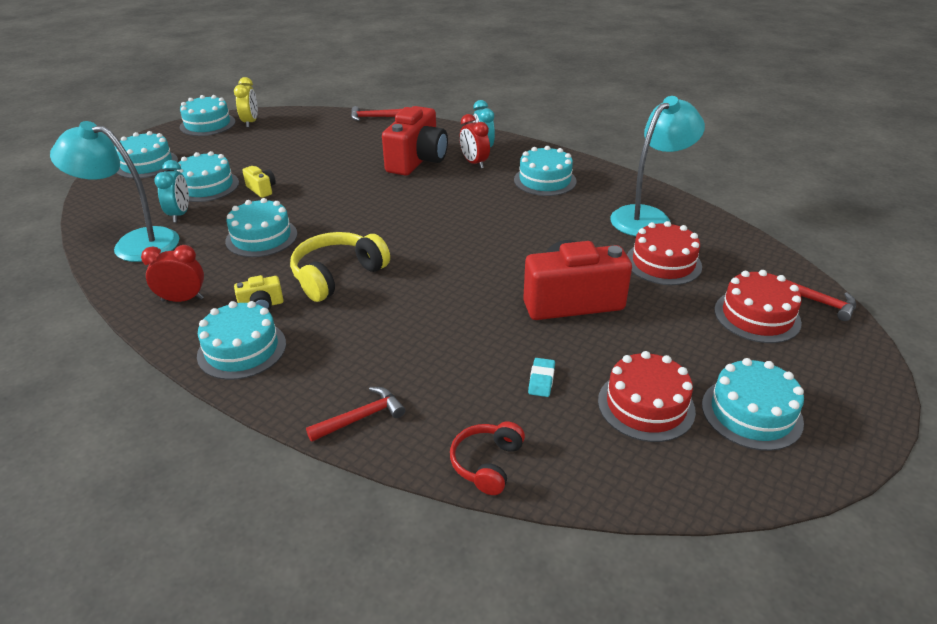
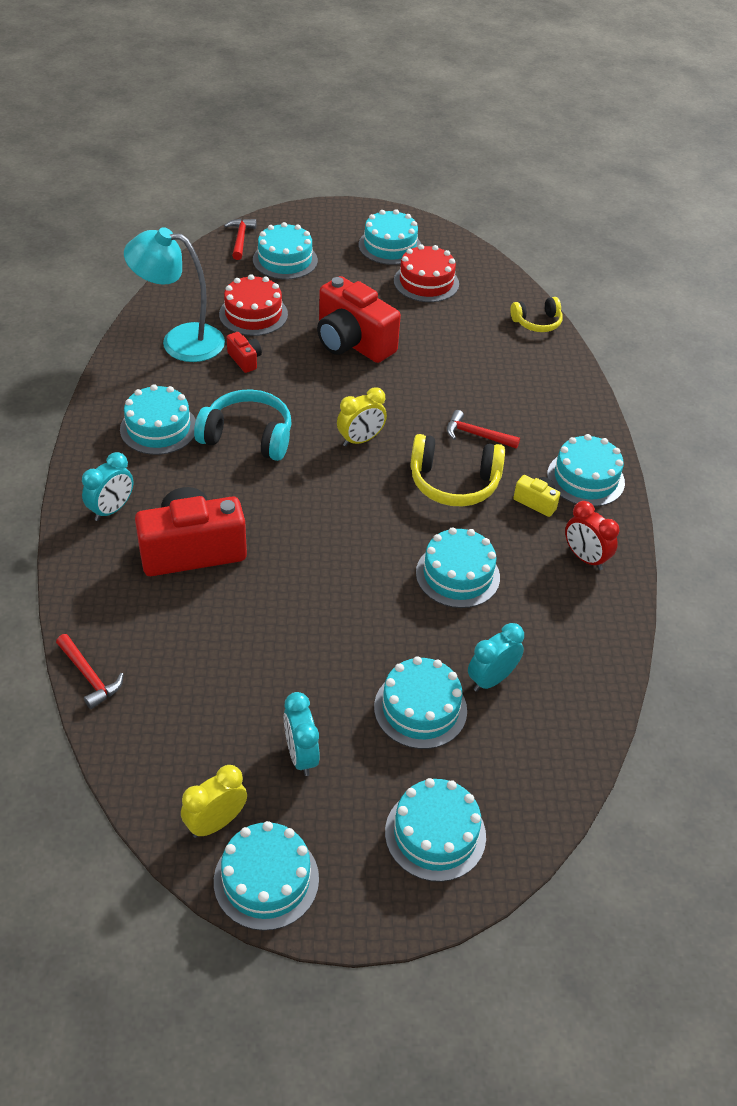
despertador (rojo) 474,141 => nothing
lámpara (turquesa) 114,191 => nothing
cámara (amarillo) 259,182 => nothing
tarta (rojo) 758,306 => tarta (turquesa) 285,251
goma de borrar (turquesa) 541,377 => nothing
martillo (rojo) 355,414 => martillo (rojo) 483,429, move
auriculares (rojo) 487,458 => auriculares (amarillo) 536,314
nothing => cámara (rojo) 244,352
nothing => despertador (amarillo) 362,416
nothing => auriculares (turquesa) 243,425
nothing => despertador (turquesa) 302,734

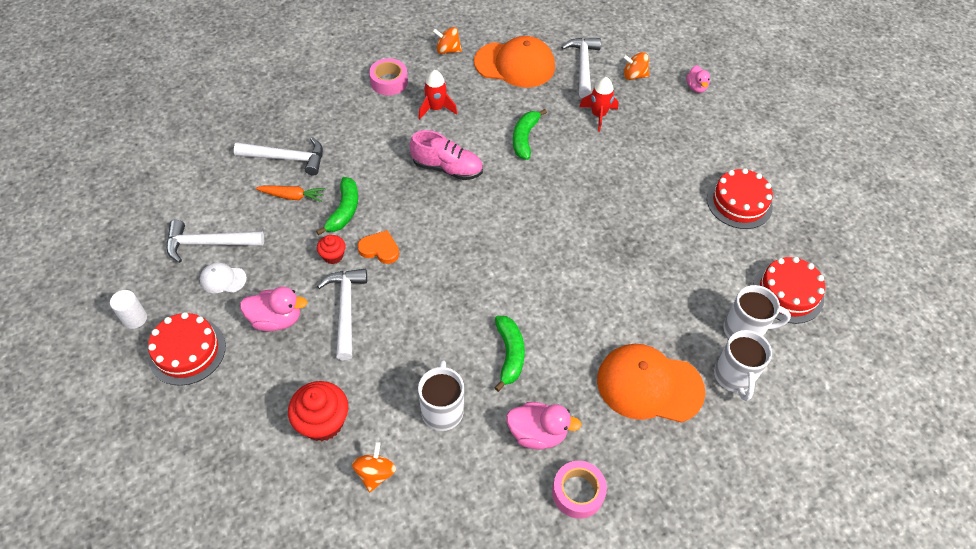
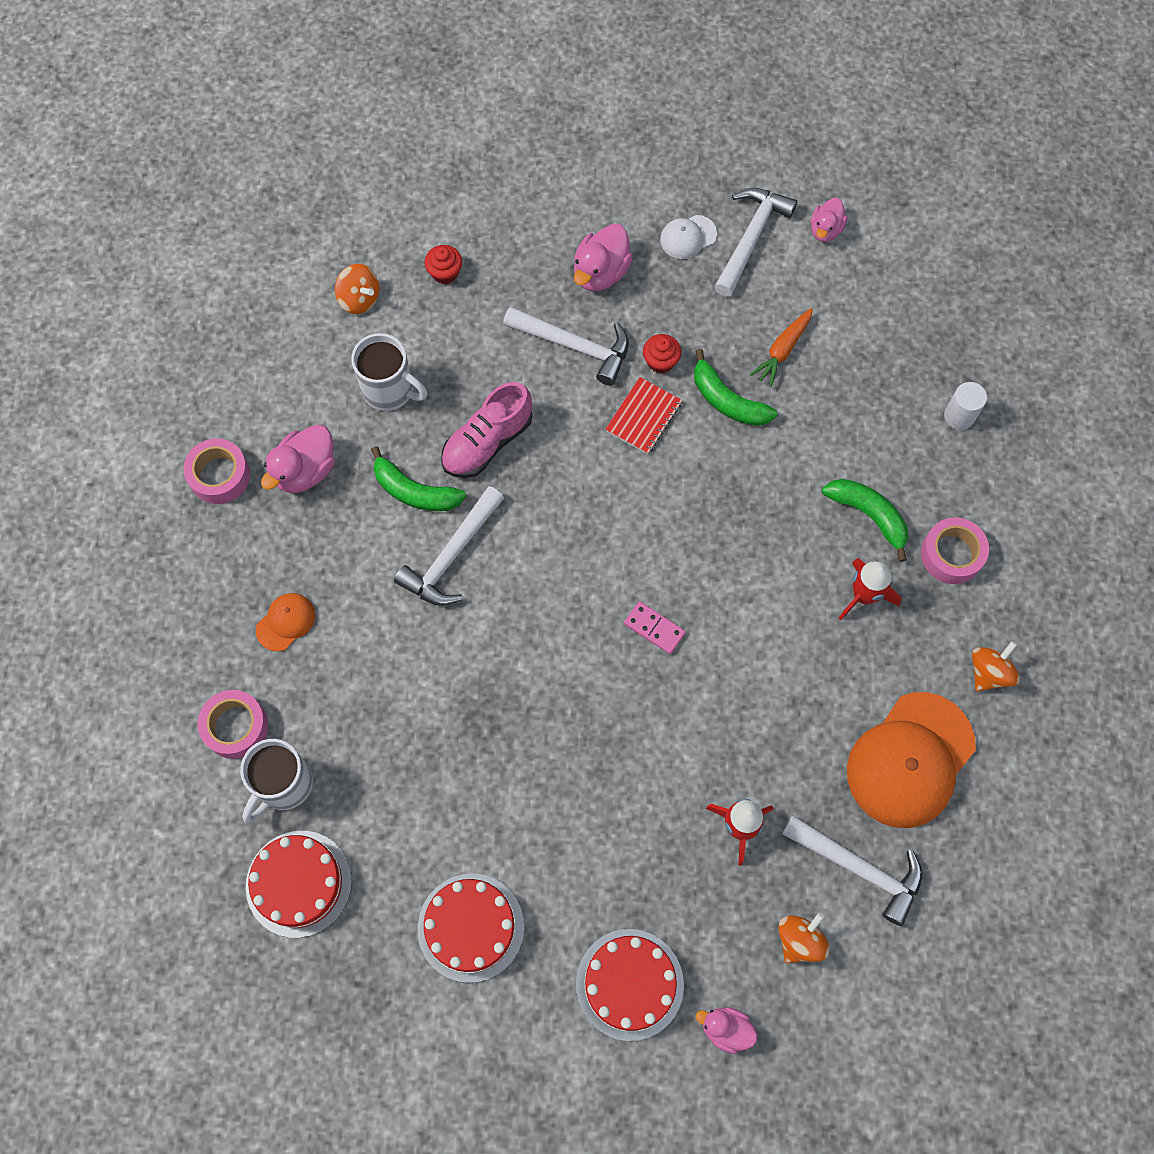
plátano (verde) 530,134 => plátano (verde) 865,520, move
zapato (rosa) 446,155 => zapato (rosa) 486,430, move
martillo (blanco) 278,156 => martillo (blanco) 449,546, move
corazón (naranja) 378,247 => cuaderno (rojo) 643,415
gorra (blanco) 223,278 => gorra (blanco) 688,237, 150 degrees counterclockwise
cilindro (blanco) 128,309 => cilindro (blanco) 965,406, move
tarta (rojo) 187,349 => tarta (rojo) 630,985, move
taza (blanco) 743,365 => cinta adhesiva (rosa) 233,724
gorra (naranja) 651,383 => gorra (naranja) 285,622, x0.46
magdalena (rojo) 318,411 => magdalena (rojo) 443,264, x0.55
nothing => pato (rosa) 829,220
nothing => ficha de dominó (rosa) 655,627

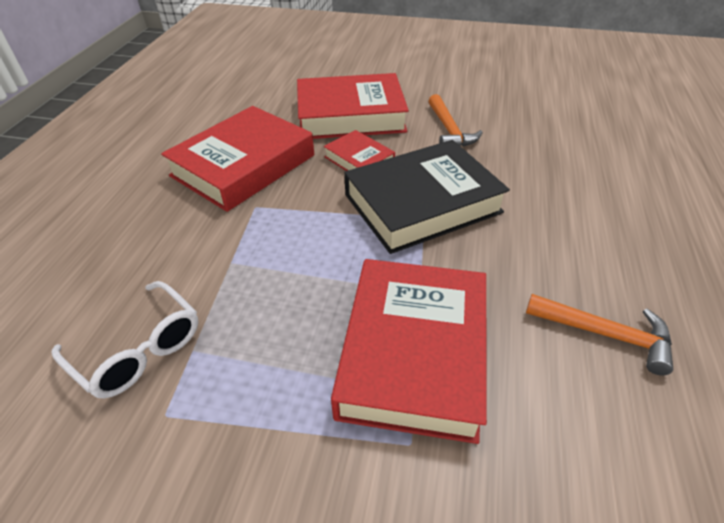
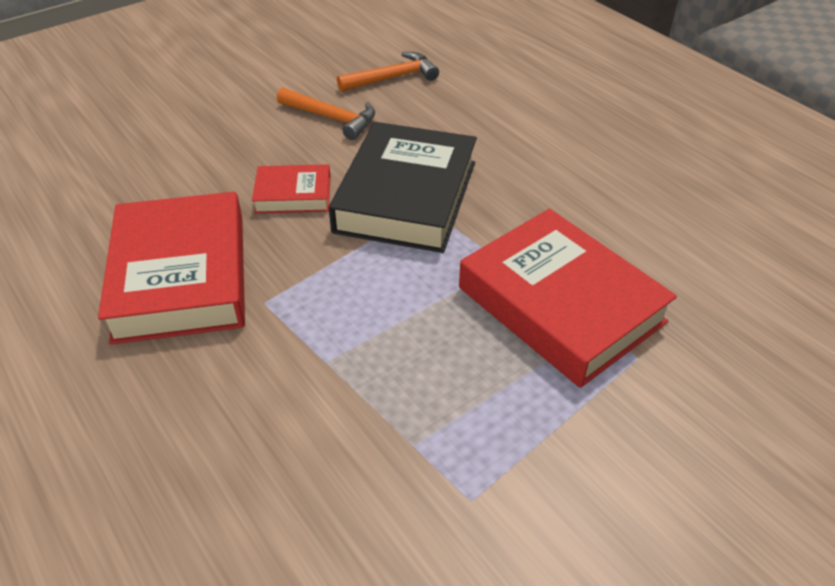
libro (rojo) 353,106 => nothing
gafas (blanco) 125,339 => nothing
martillo (naranja) 599,334 => martillo (naranja) 388,72, move

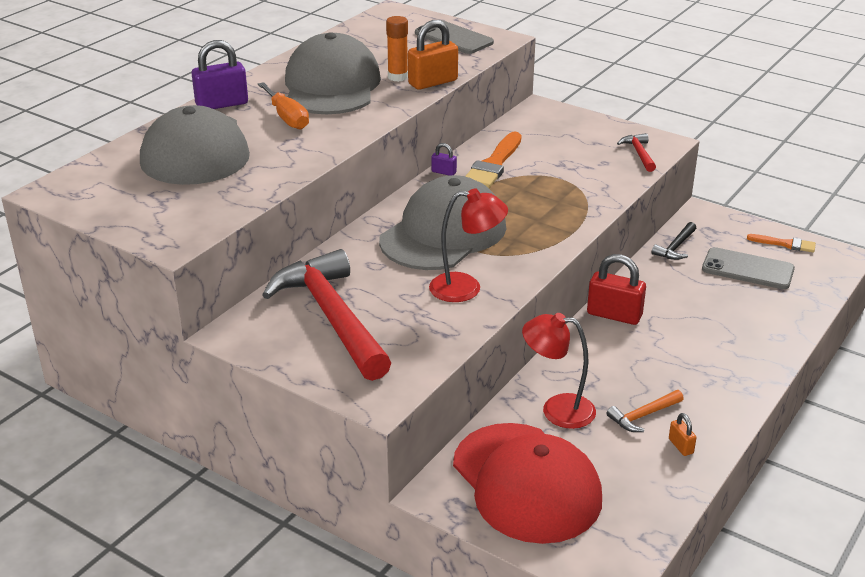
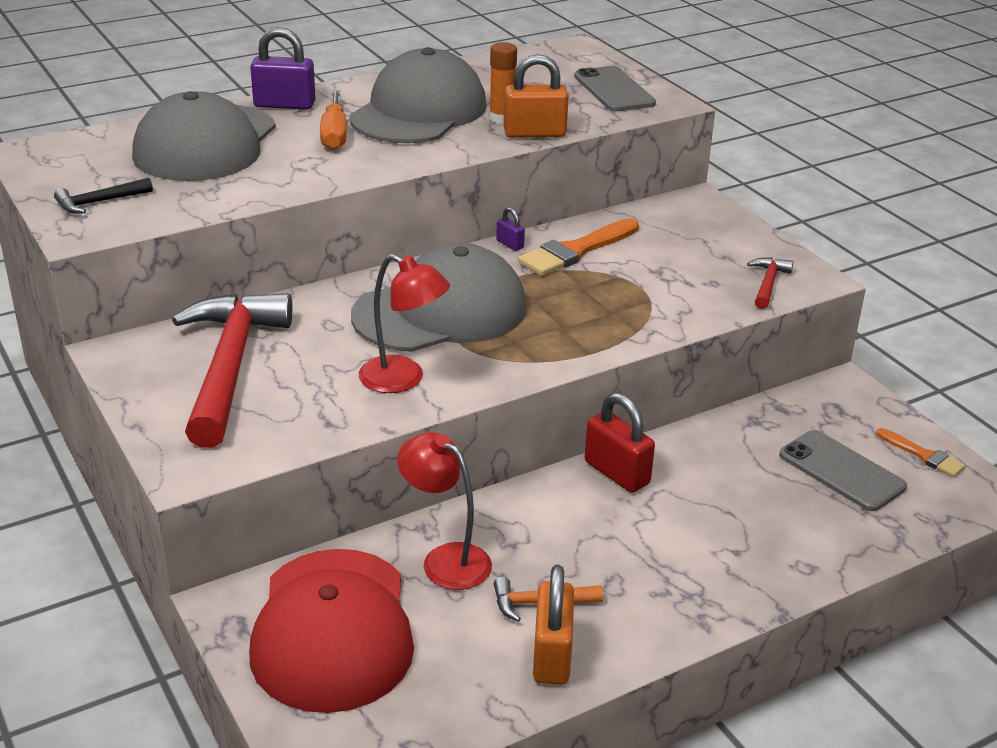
martillo (negro) 674,241 => martillo (negro) 103,196, move
candado (naranja) 682,434 => candado (naranja) 553,625, x2.04

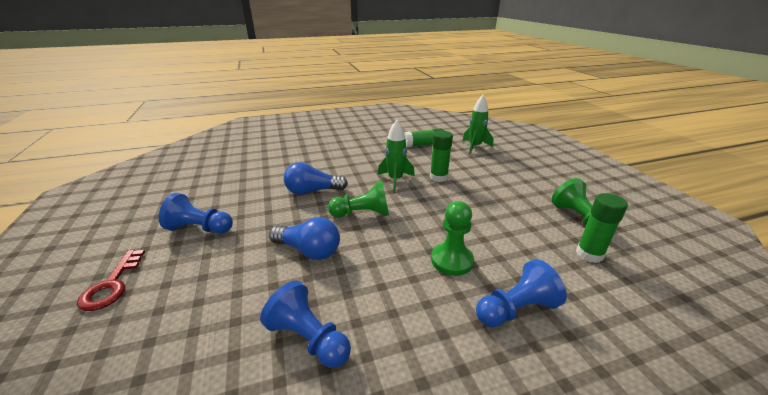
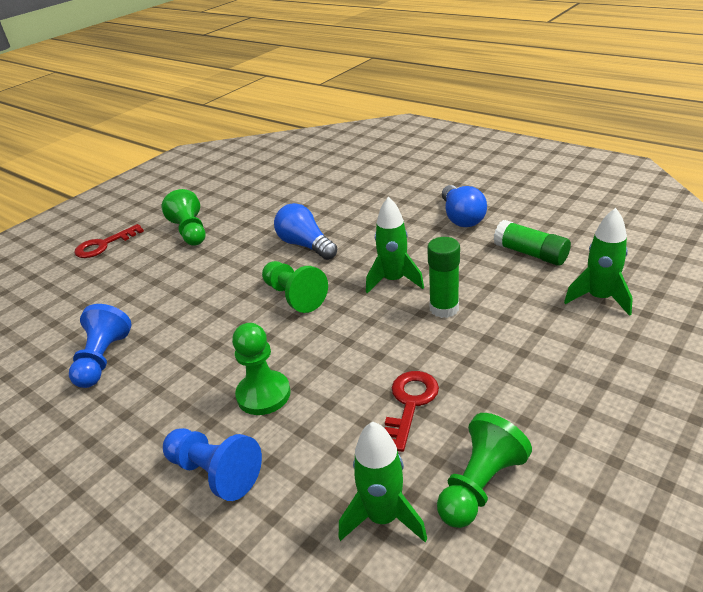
peón (azul) 196,213 => peón (verde) 184,217
barra de pegamento (verde) 602,228 => cohete (verde) 383,481
bombilla (azul) 304,238 => bombilla (azul) 464,206, move
nothing => llave (rojo) 412,411

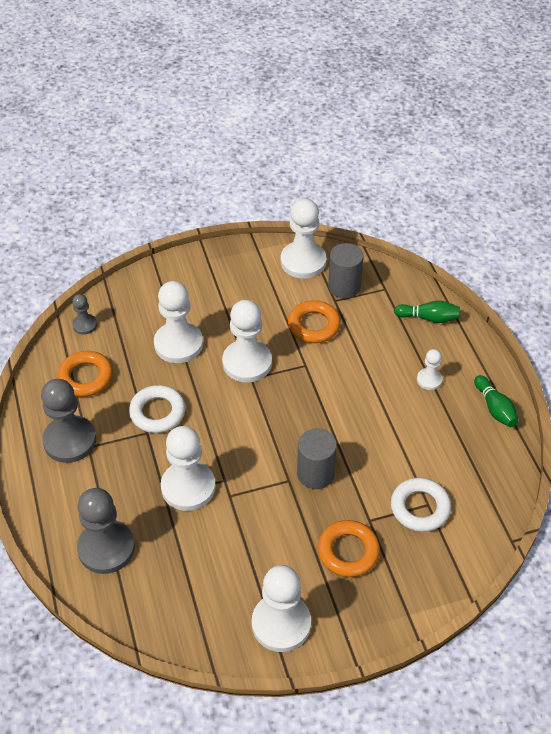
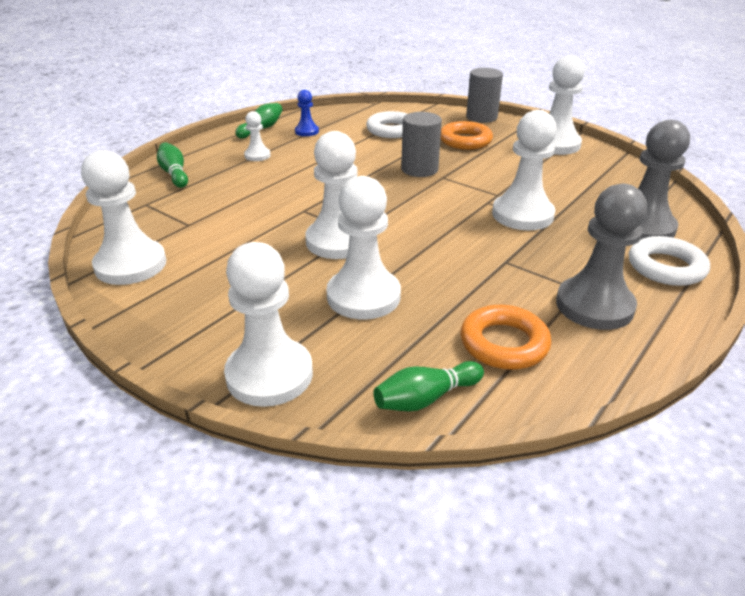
cilindro (gris) 346,271 => cilindro (gris) 484,95, move
peón (gris) 84,314 => bolo (verde) 428,386
anillo (naranja) 314,321 => nothing
anillo (blanco) 157,409 => anillo (blanco) 669,261, move
nothing => peón (azul) 307,113
nothing => peón (blanco) 268,324

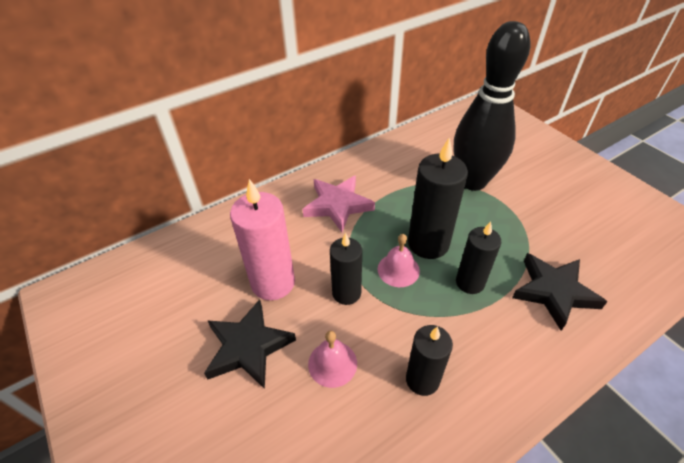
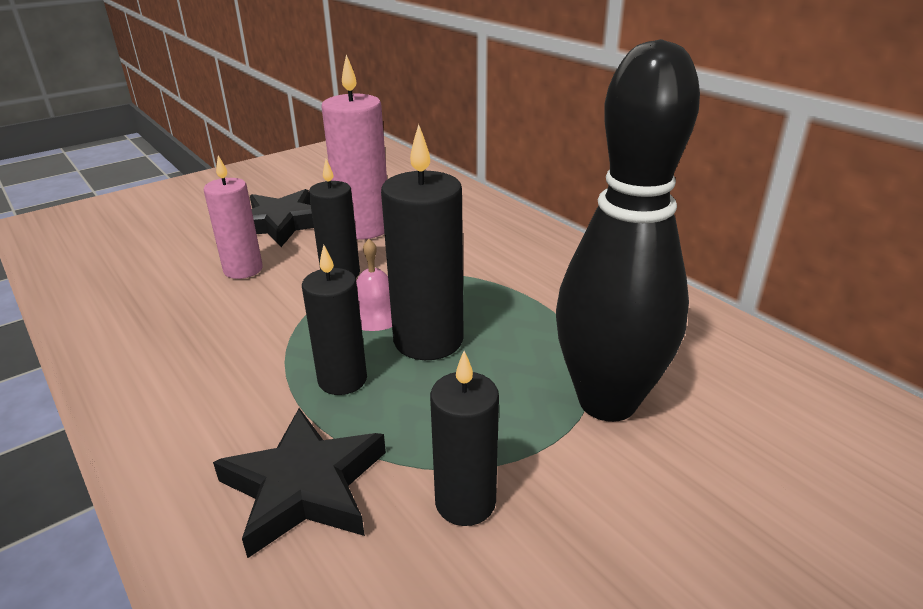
estrella (rosa) 339,203 => nothing
vela (negro) 429,360 => vela (negro) 464,438, move
campana (rosa) 332,359 => vela (rosa) 233,217

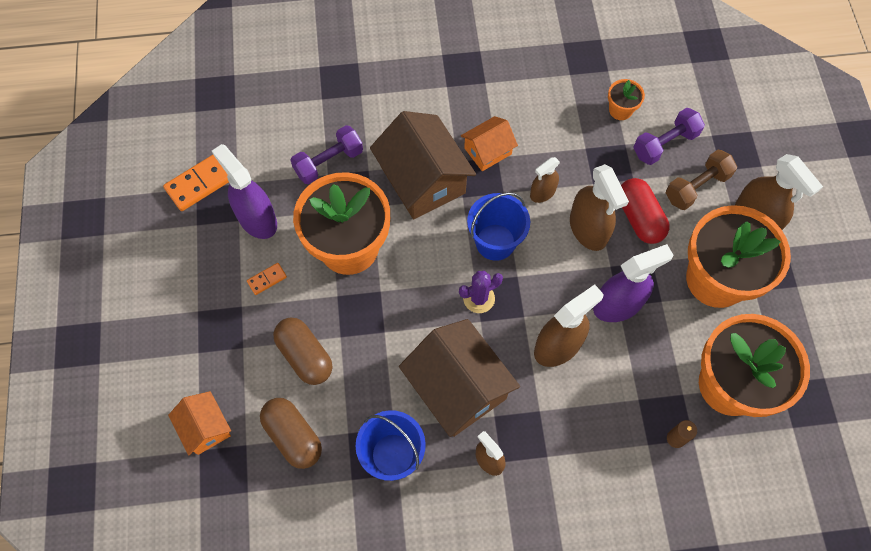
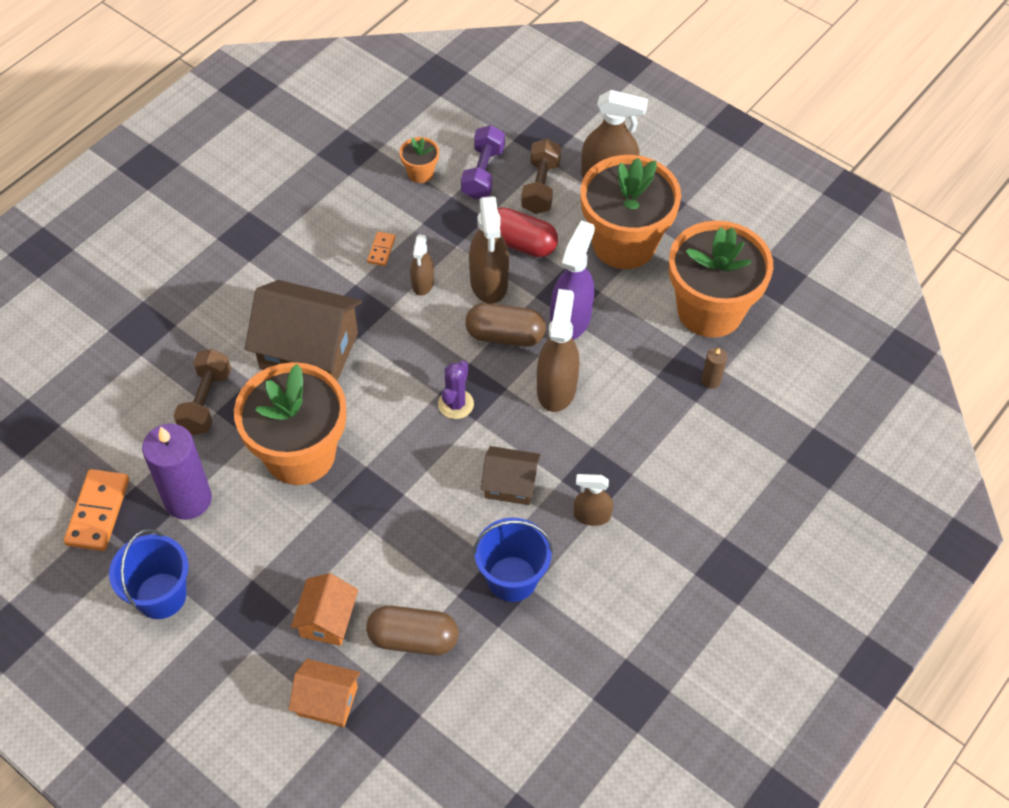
casa (naranja) 489,143 => casa (naranja) 324,609, move
mancuerna (morado) 326,154 => mancuerna (marrón) 202,392
pulverizador (morado) 244,191 => vela (morado) 177,472
pulverizador (marrón) 599,207 => pulverizador (marrón) 489,250, 60 degrees clockwise
balde (azul) 498,226 => balde (azul) 149,574, move
ficha de dominó (naranja) 267,279 => ficha de dominó (naranja) 381,249, move
cápsula (marrón) 302,351 => cápsula (marrón) 505,325, move
casa (marrón) 459,378 => casa (marrón) 511,475, x0.54

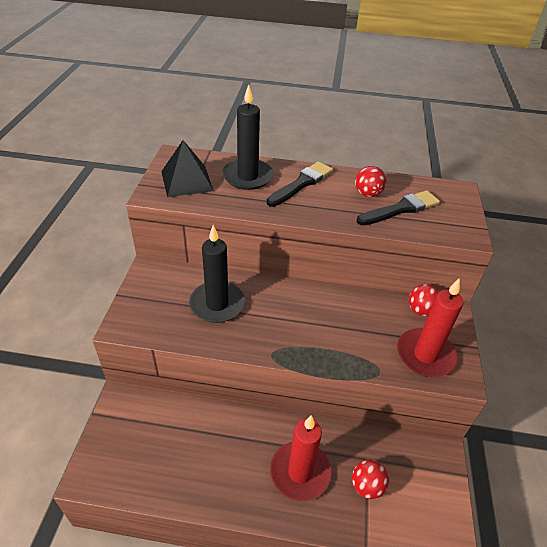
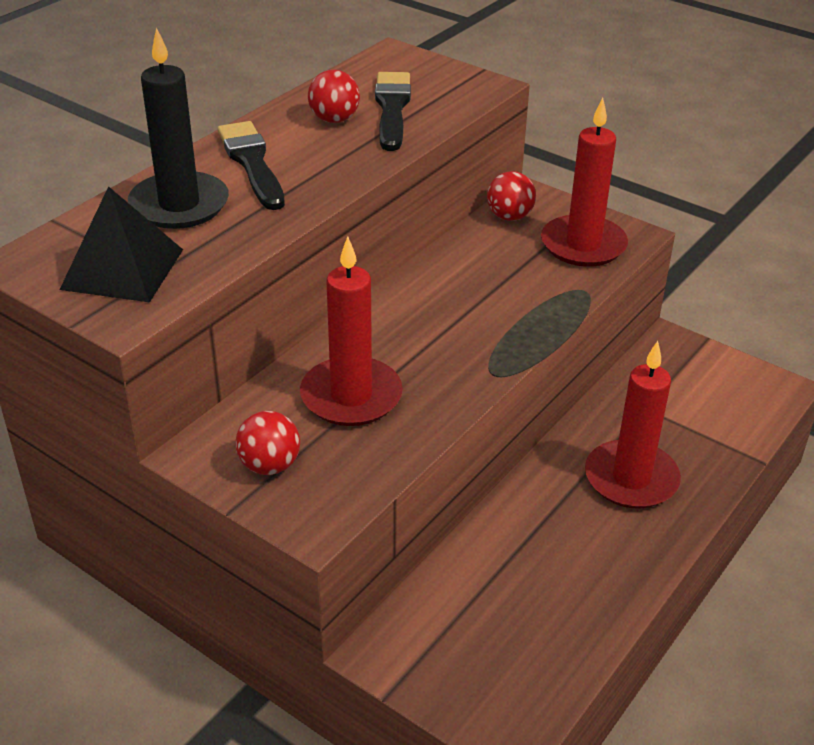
vela (negro) 217,274 => vela (rojo) 351,331
pelota (rojo) 370,479 => pelota (rojo) 267,443, move

